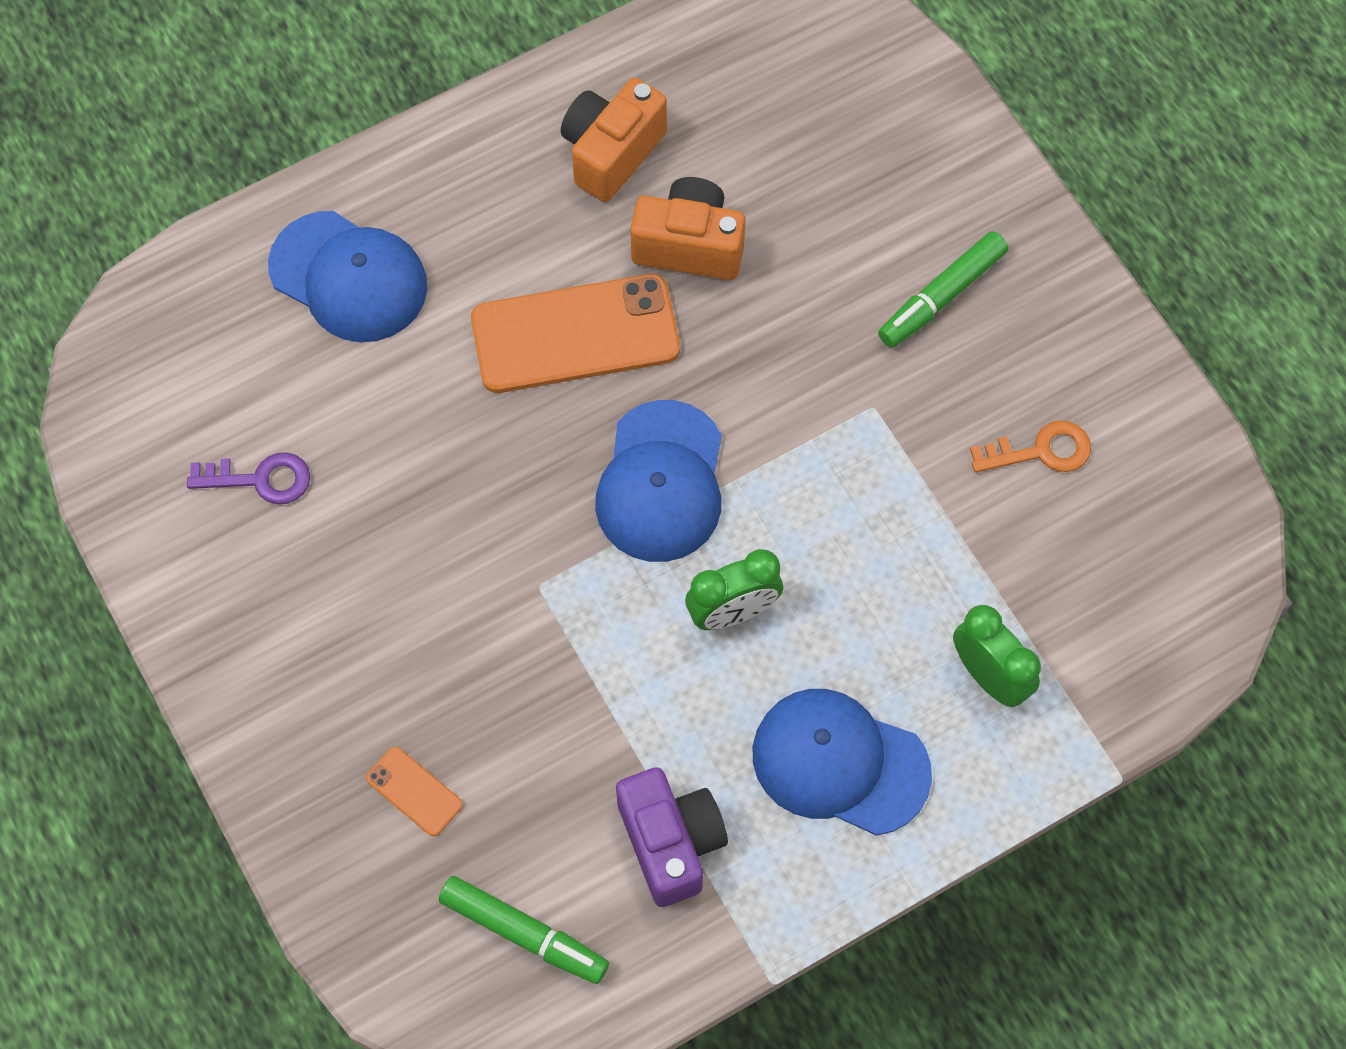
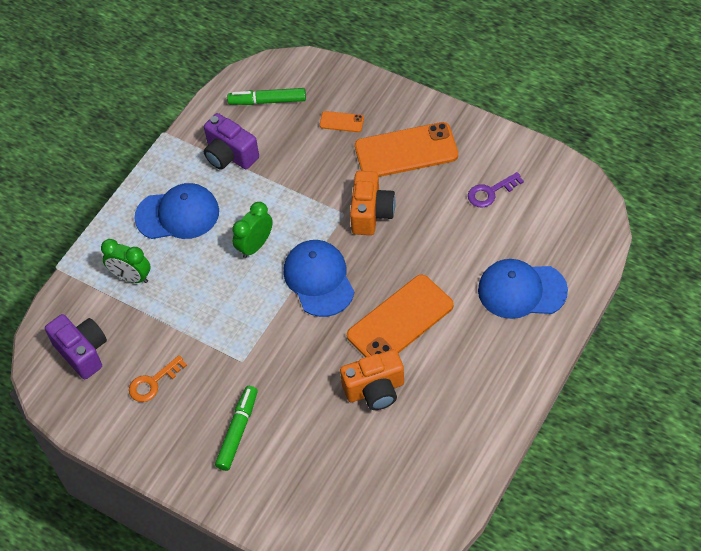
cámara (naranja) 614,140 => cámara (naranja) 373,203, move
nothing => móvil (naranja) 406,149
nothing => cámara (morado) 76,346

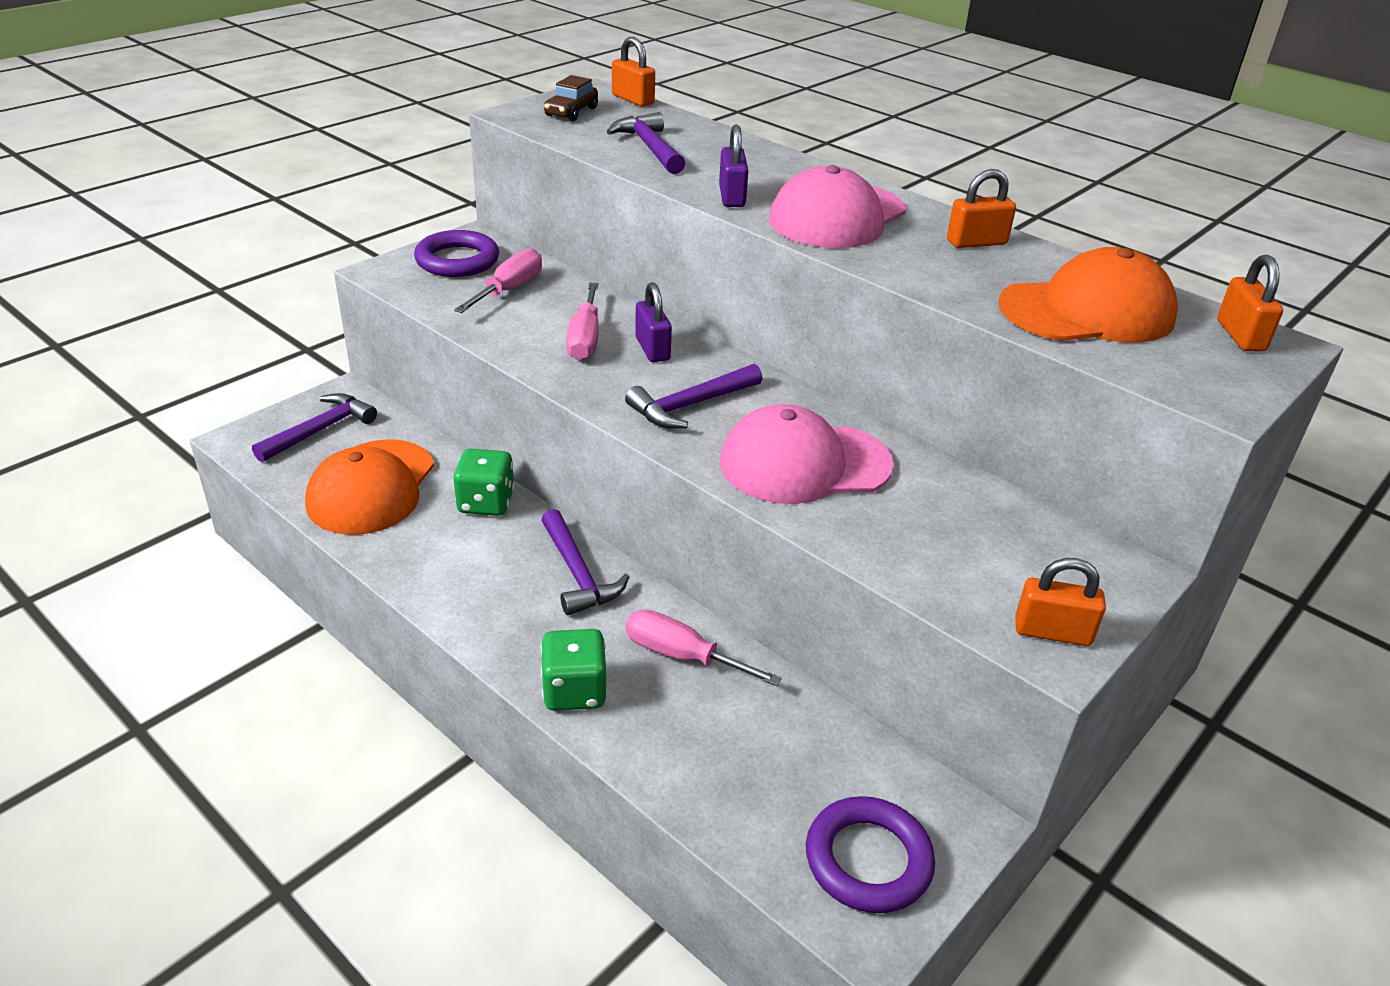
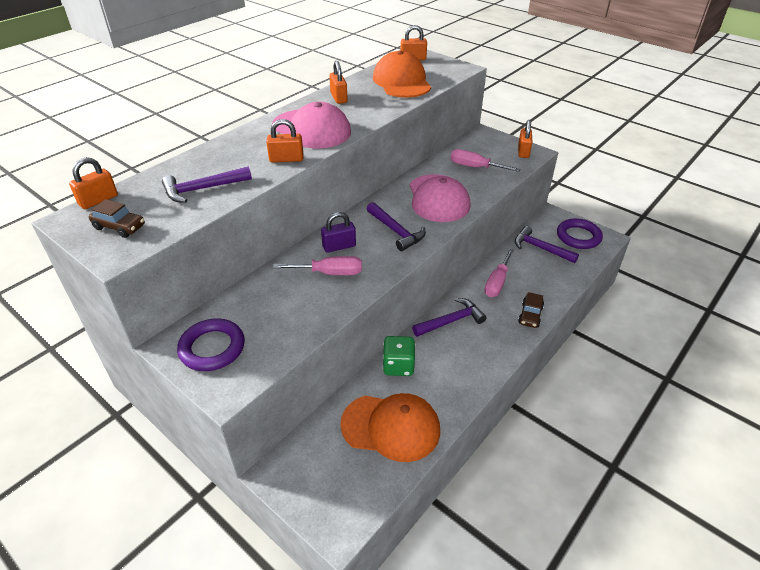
candado (morado) 733,165 => candado (naranja) 284,141
destornillador (rosa) 498,280 => destornillador (rosa) 485,160, move
martillo (morado) 314,427 => martillo (morado) 547,244, move
dado (verde) 574,670 => coche (marrón) 531,310

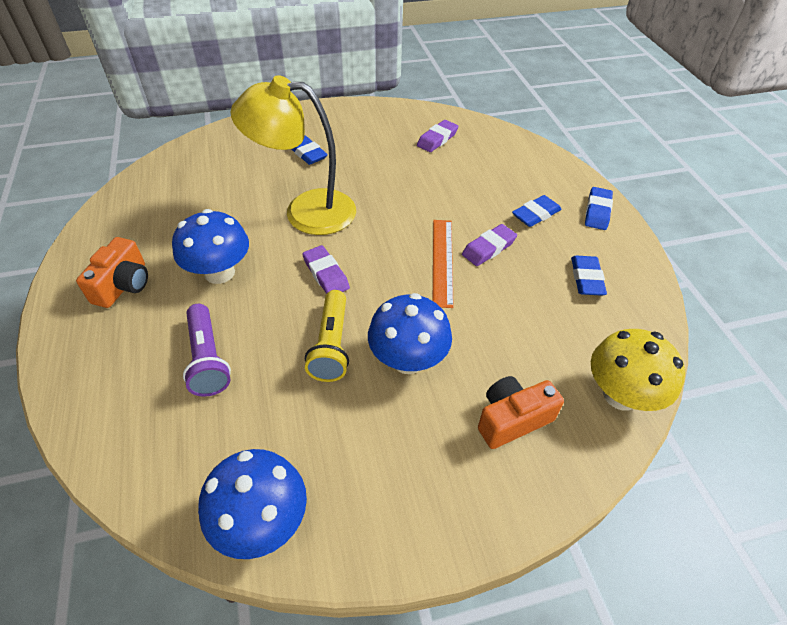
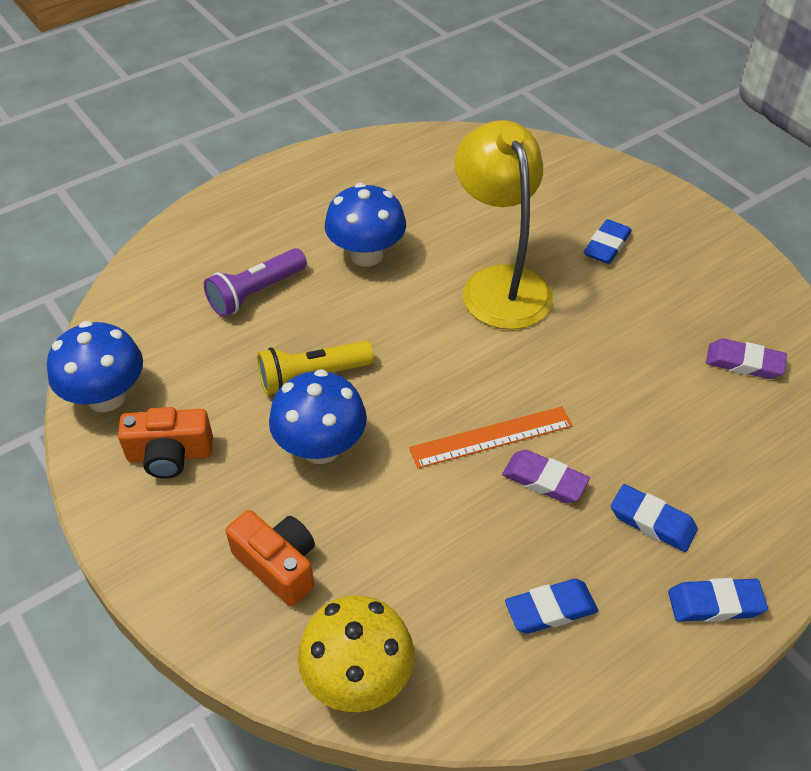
cámara (naranja) 112,272 => cámara (naranja) 165,442, move
goma de borrar (morado) 326,269 => nothing

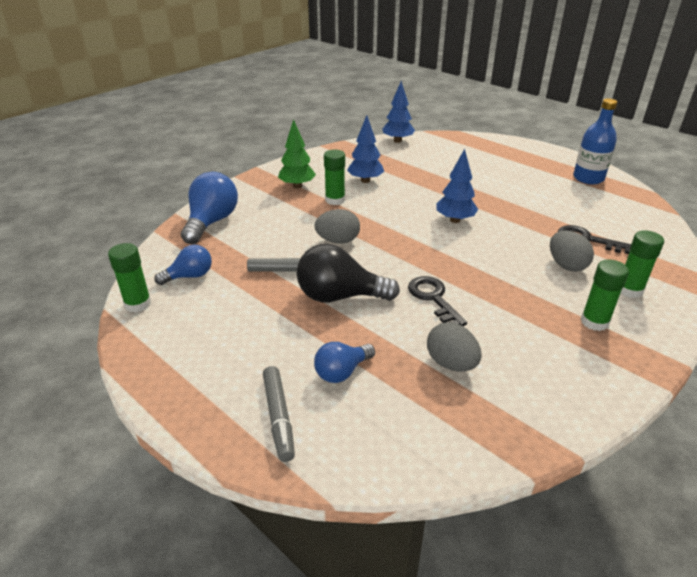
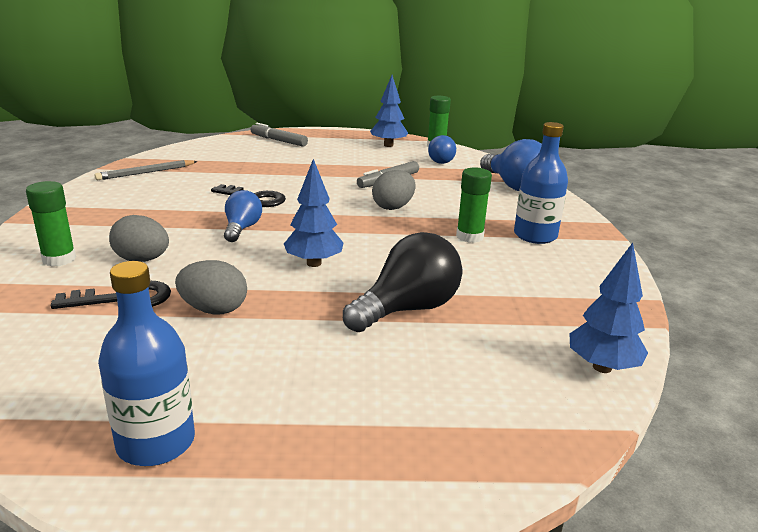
árbol (azul) 365,149 => árbol (azul) 389,111, move
árbol (verde) 297,154 => botella (azul) 541,183
bombilla (negro) 348,273 => bombilla (negro) 402,282, move
barra de pegamento (verde) 605,295 => nothing
huevo (gris) 454,346 => huevo (gris) 211,287, move
bombilla (azul) 344,362 => bombilla (azul) 243,216, move
nothing => lápiz (gris) 146,170

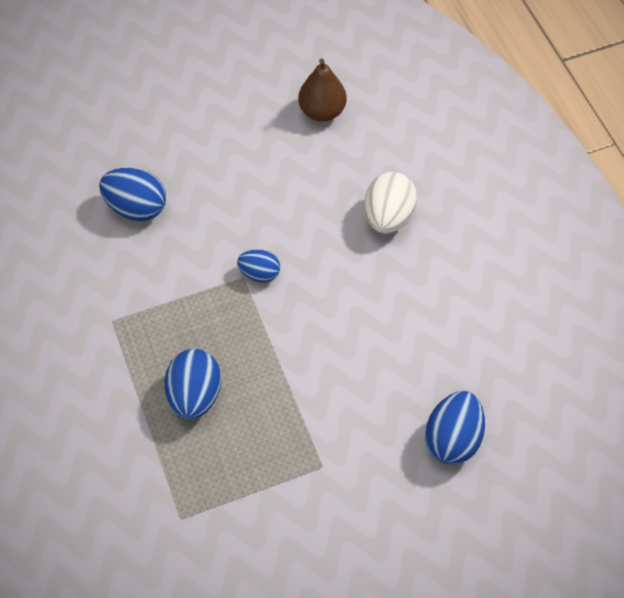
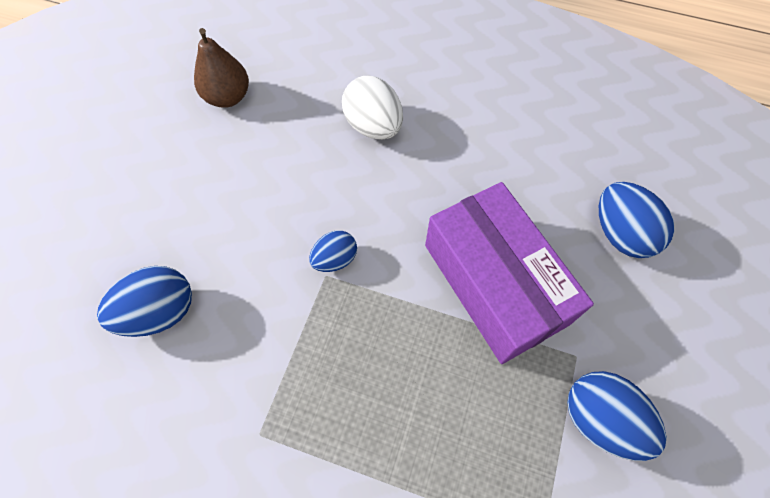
huevo (azul) 192,384 => huevo (azul) 616,416, move
nothing => caja (morado) 509,273

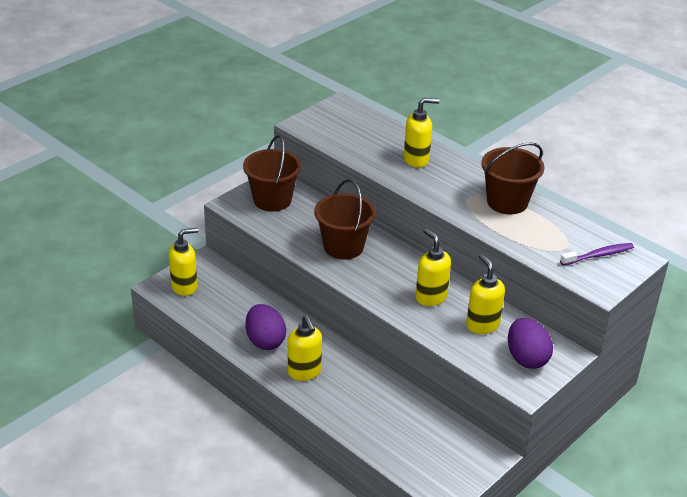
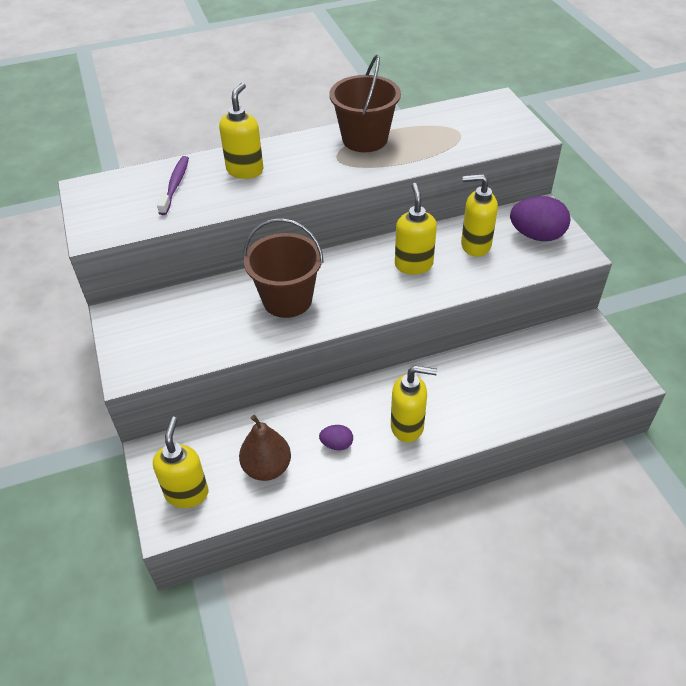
balde (marrón) 272,173 => nothing
dispensador de jabón (amarillo) 433,267 => dispensador de jabón (amarillo) 416,228, 90 degrees clockwise
cepillo de dientes (morado) 597,254 => cepillo de dientes (morado) 173,185, move
huevo (morado) 266,327 => huevo (morado) 336,437, x0.52
nothing => pera (marrón) 265,448

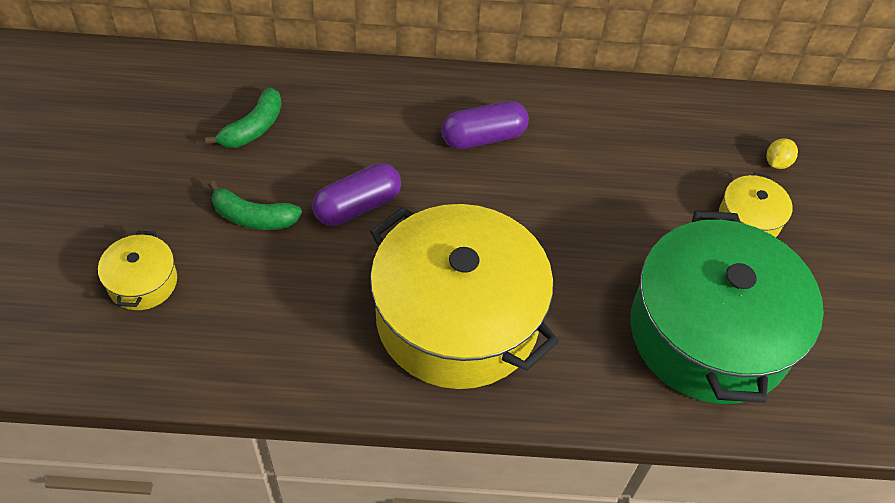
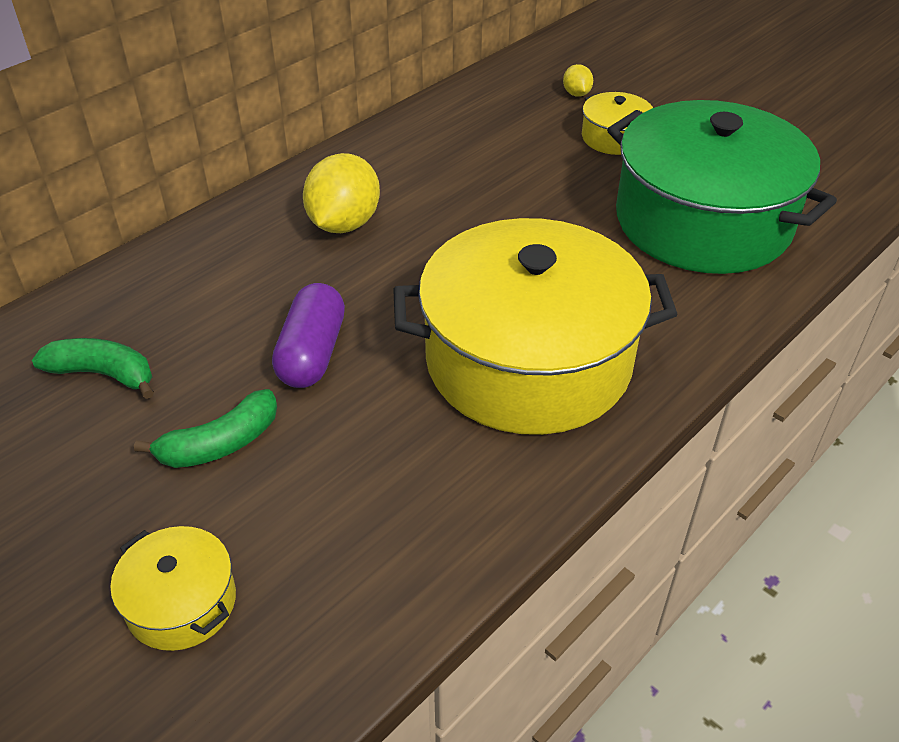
plátano (verde) 243,117 => plátano (verde) 93,368, 60 degrees counterclockwise
cápsula (morado) 485,125 => limón (amarillo) 341,193

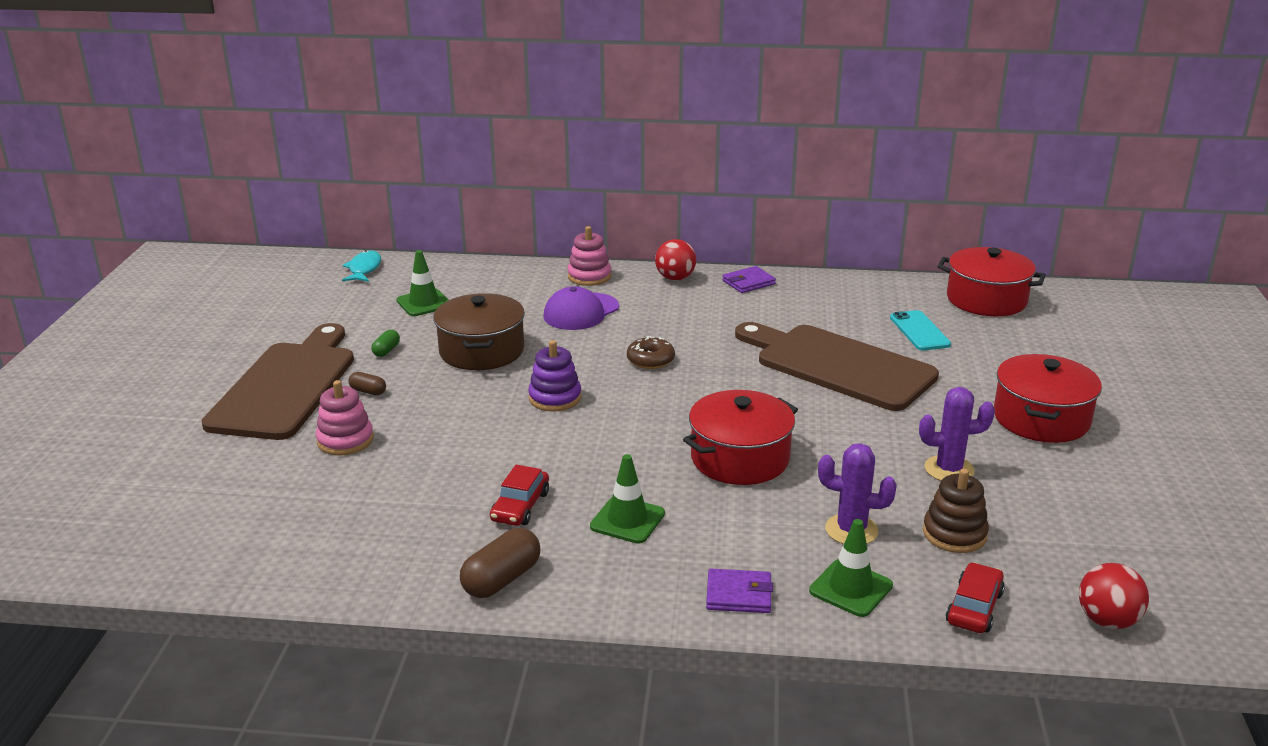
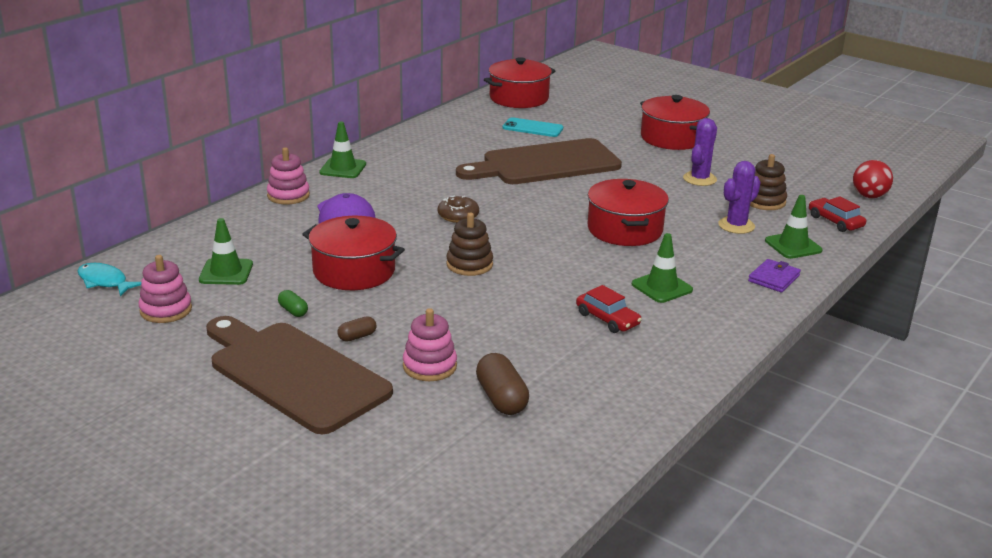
pelota (rojo) 675,259 => cono de tráfico (verde) 342,149
cartera (morado) 749,279 => nothing
olla (marrón) 479,331 => olla (rojo) 353,253
juguete apilable (morado) 555,376 => juguete apilable (marrón) 469,244
cápsula (marrón) 500,563 => cápsula (marrón) 502,384, move
nothing => juguete apilable (rosa) 165,289

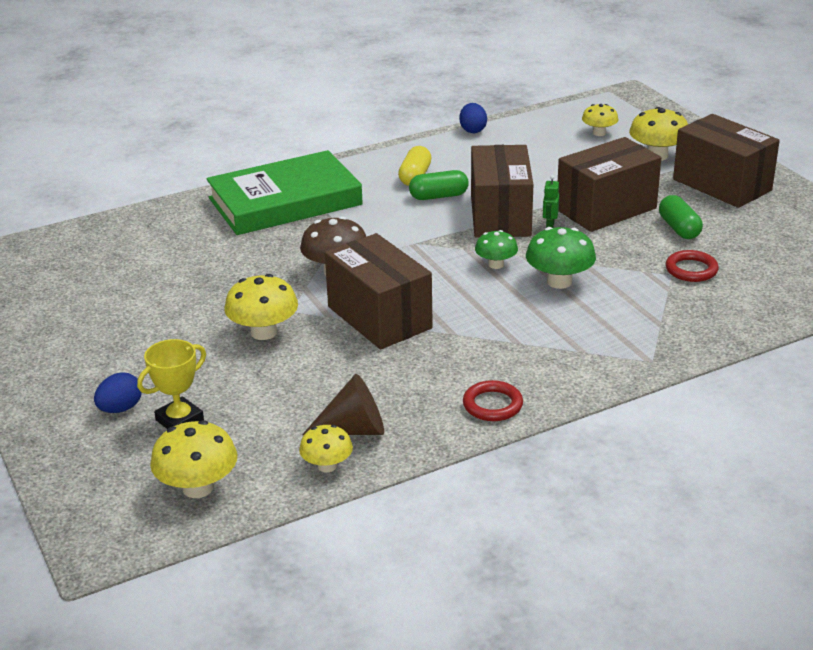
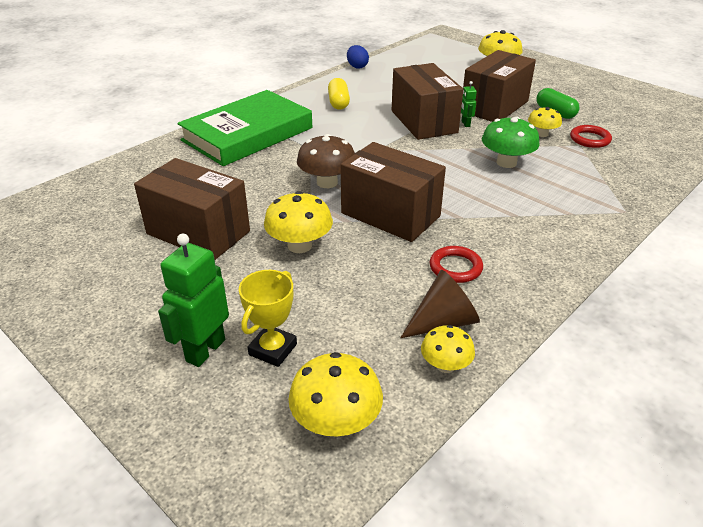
seta (amarillo) 600,120 => seta (amarillo) 545,122, move
caja (marrón) 726,161 => caja (marrón) 192,209, move
cápsula (verde) 439,185 => nothing
seta (verde) 496,249 => nothing
huevo (azul) 118,392 => robot (verde) 193,300
anillo (rojo) 493,400 => anillo (rojo) 456,264, move

